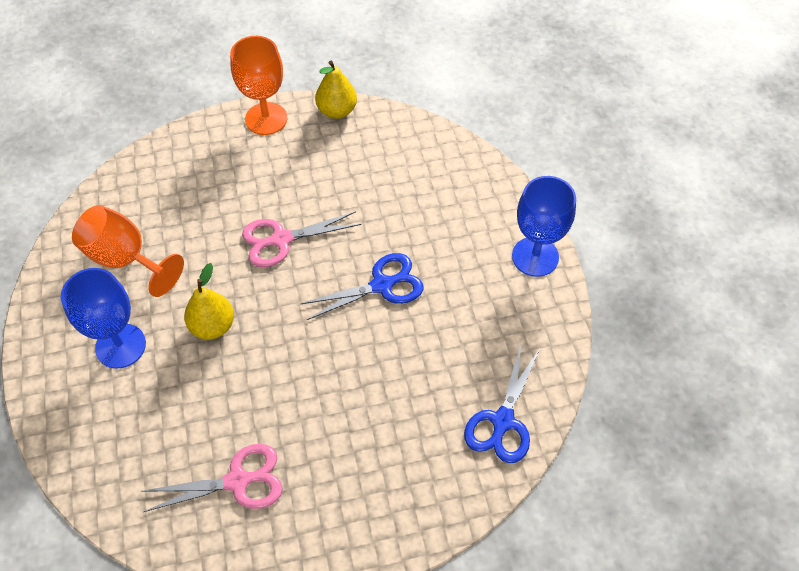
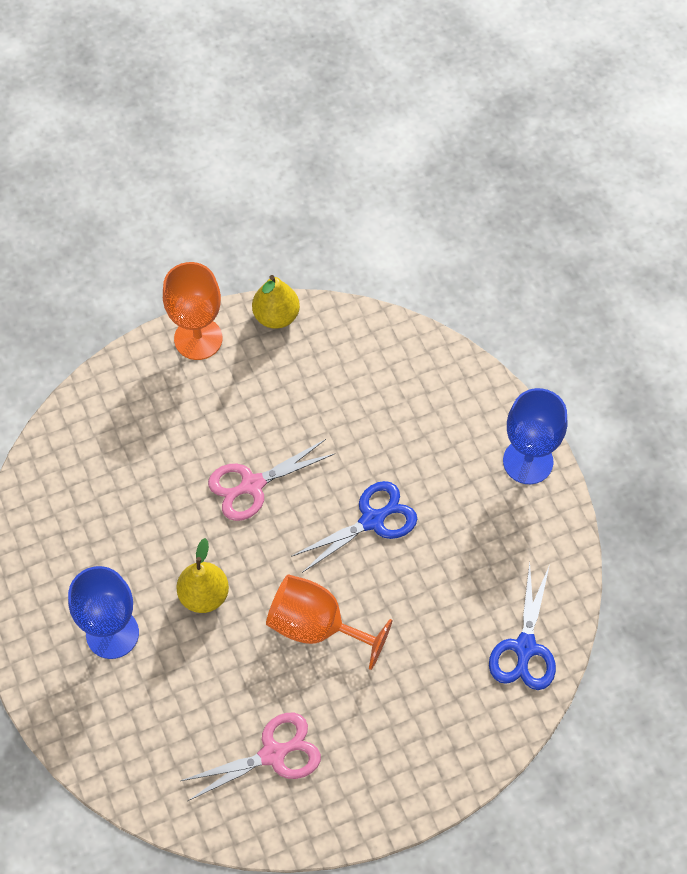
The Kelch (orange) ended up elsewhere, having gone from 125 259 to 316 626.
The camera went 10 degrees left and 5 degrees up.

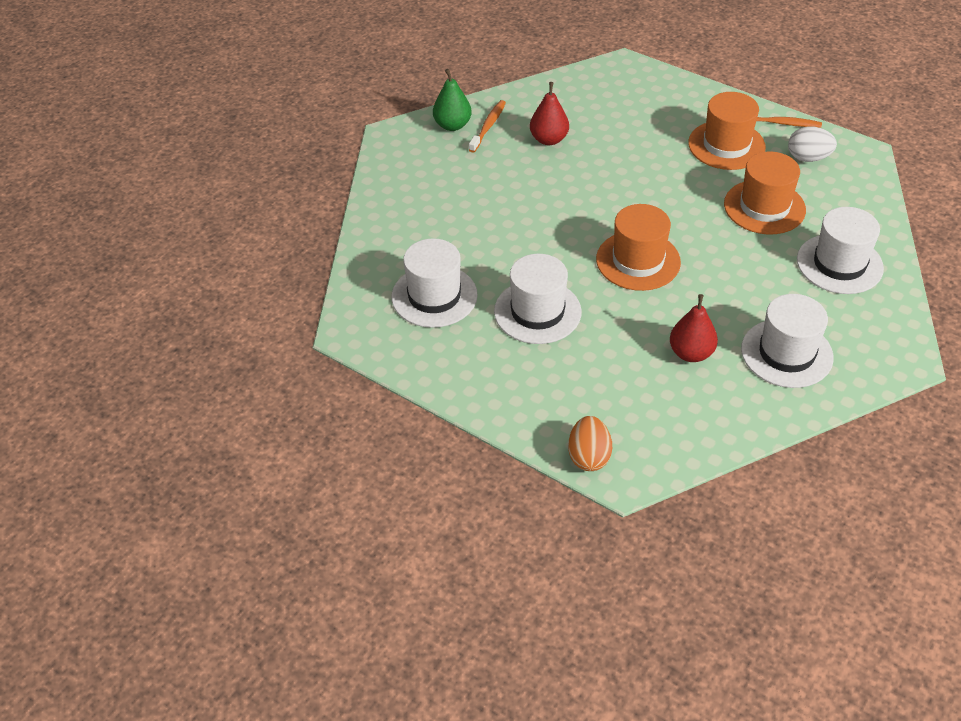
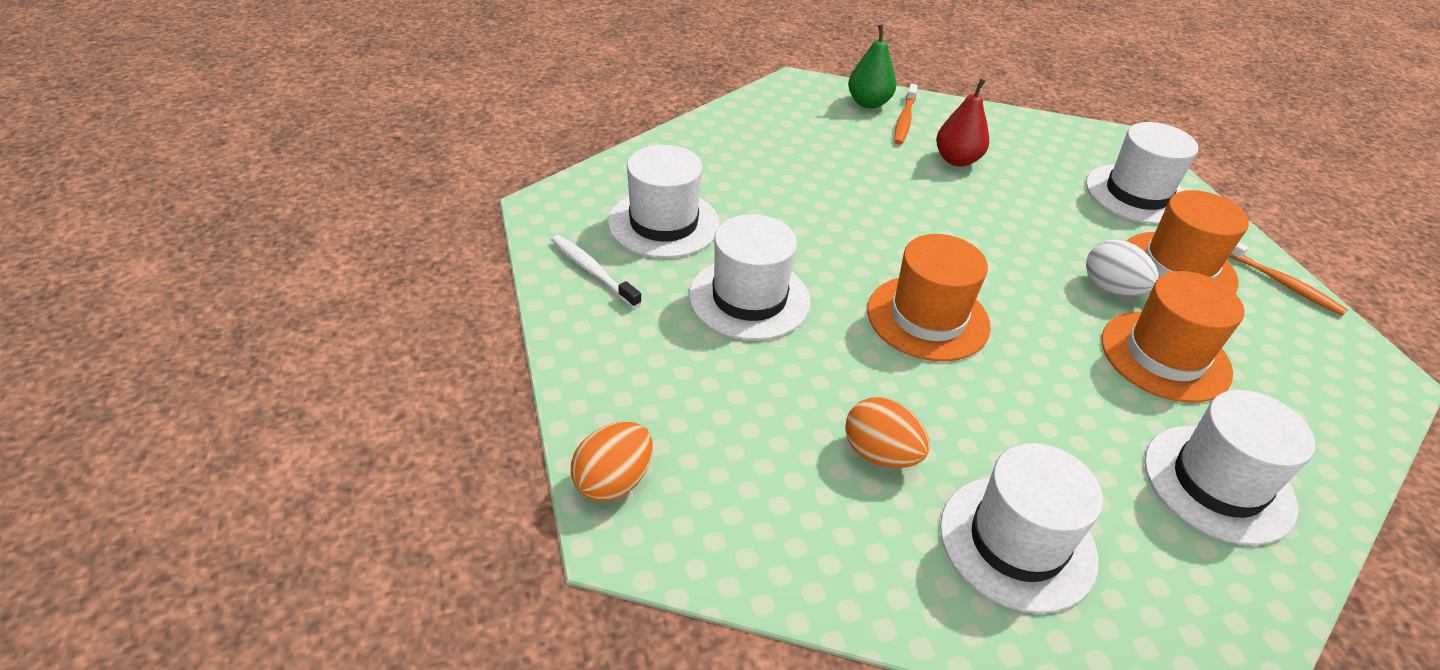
The second view gained the Zahnbürste (weiß) at 592 271.
Where the Birne (rot) stood at 691 353, the Ei (orange) came to stand at 880 454.
The Zahnbürste (orange) at 488 126 ended up facing another way, 135 degrees clockwise from before.
The second view gained the Hut (weiß) at 1137 194.
The Ei (weiß) ended up elsewhere, having gone from 808 158 to 1111 289.
The camera went 35 degrees right and 5 degrees down.

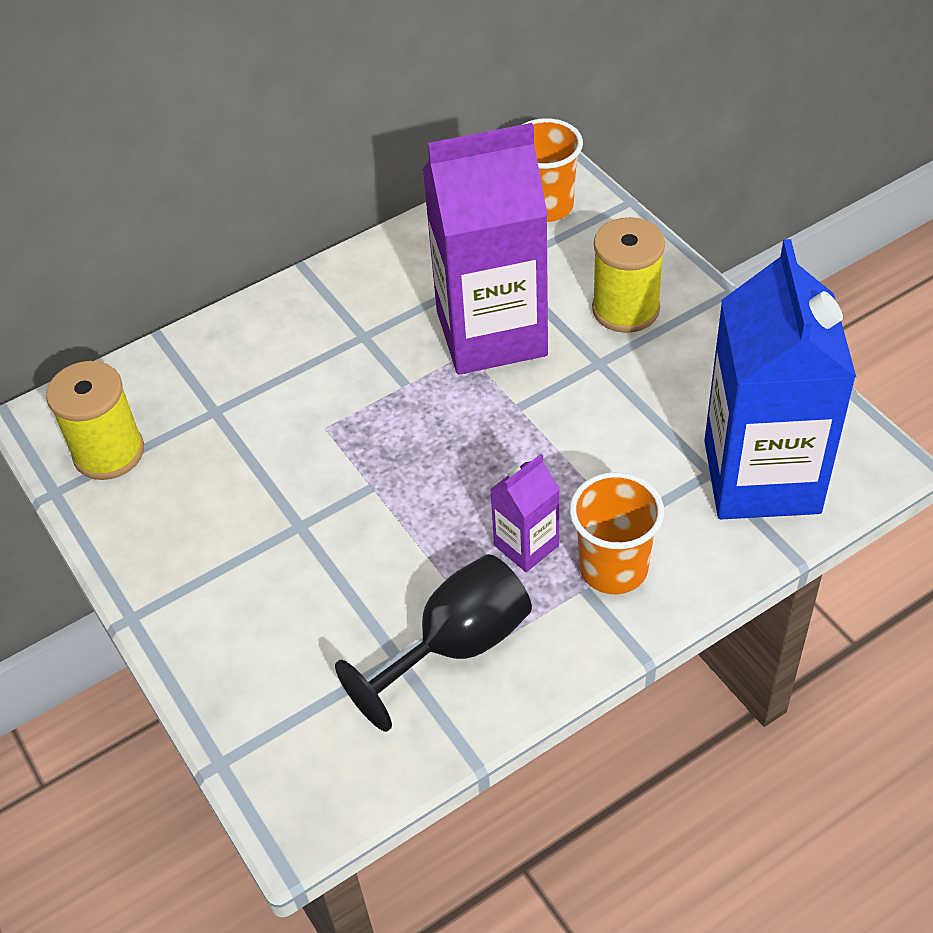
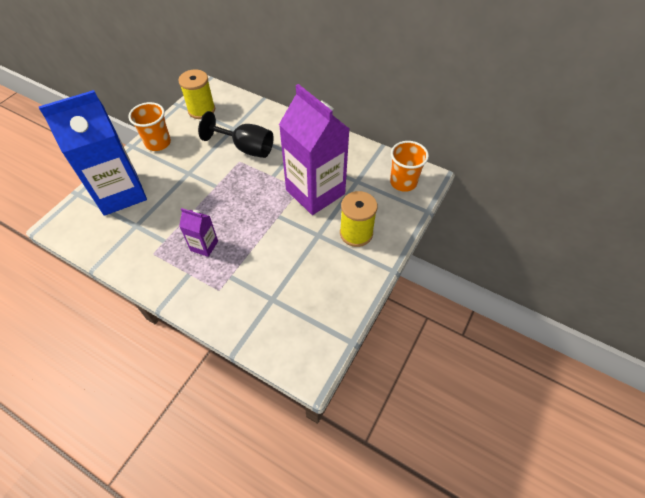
The Getränkekarton (blau) ended up elsewhere, having gone from 761 476 to 120 193.
The Becher (orange) ended up elsewhere, having gone from 613 568 to 158 143.
The Kelch (schwarz) ended up elsewhere, having gone from 457 646 to 246 148.
The camera went 60 degrees right and 5 degrees up.

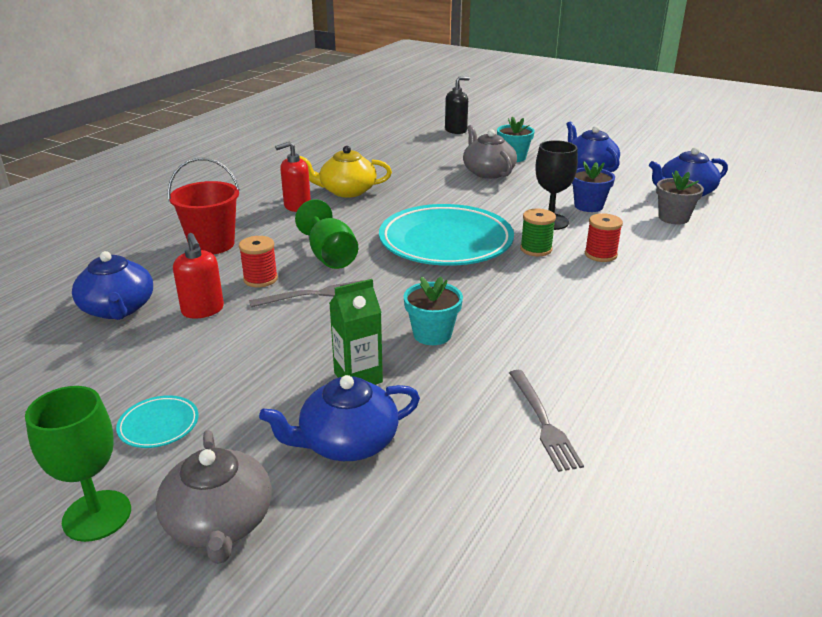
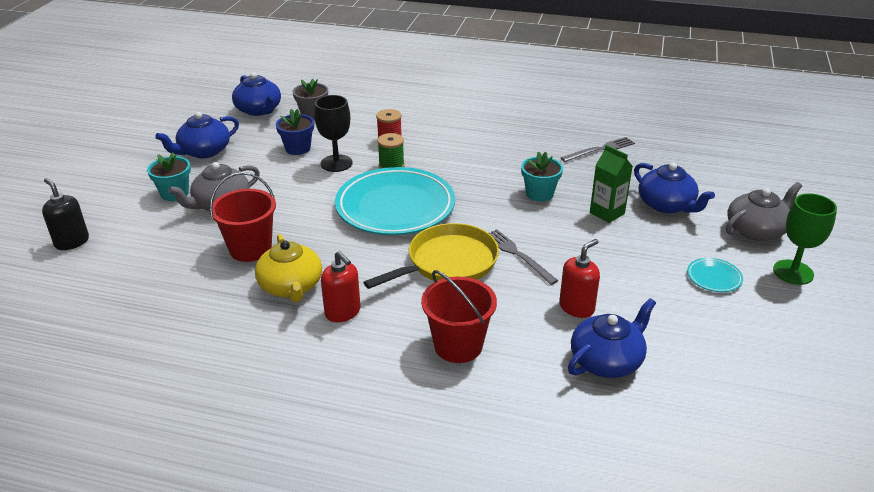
The second view gained the Eimer (rot) at 250 249.
Where the Kelch (grün) stood at 330 256, the Pfanne (gelb) came to stand at 448 262.
The second view lost the Garnrolle (rot) at 260 279.
The camera went 105 degrees left and 5 degrees up.

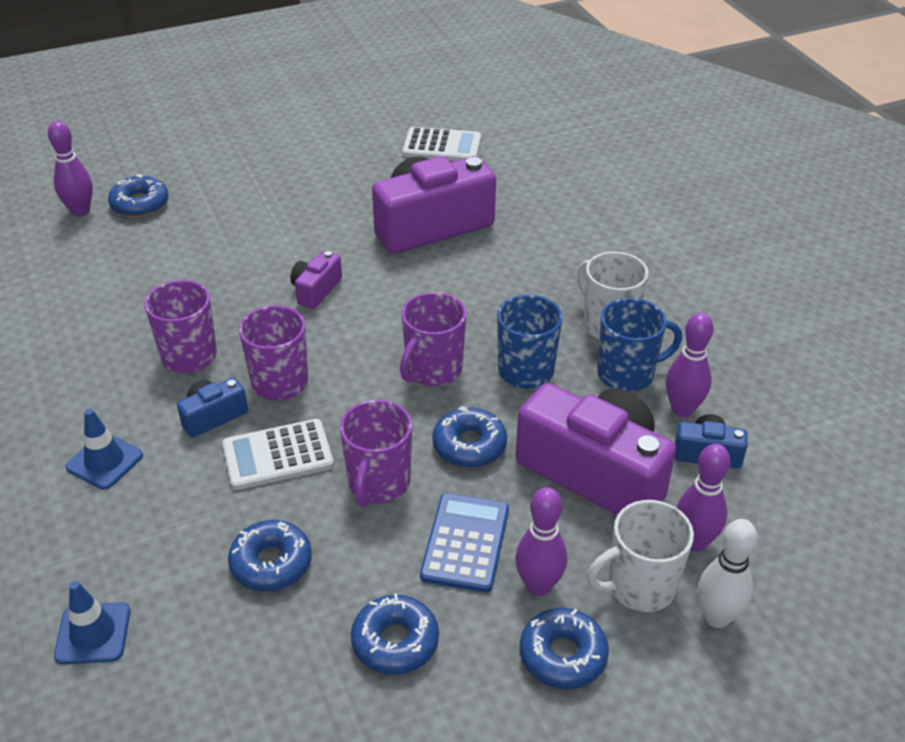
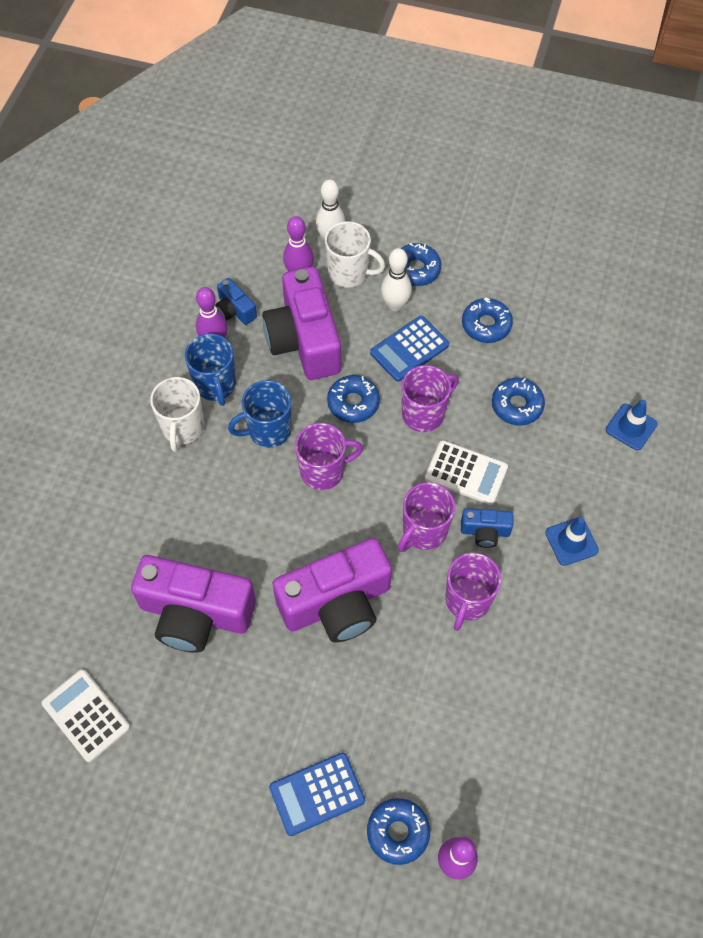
The Tasse (blau) at 627 374 ended up facing another way, 135 degrees counterclockwise from before.
The second view gained the Taschenrechner (blau) at 317 794.
The size of the Kamera (lila) at 316 290 changed by a factor of 2.19.
What was the Bowlingkegel (lila) at 538 585 turned into the Bowlingkegel (weiß) at 395 305.
The camera went 140 degrees left and 20 degrees up.

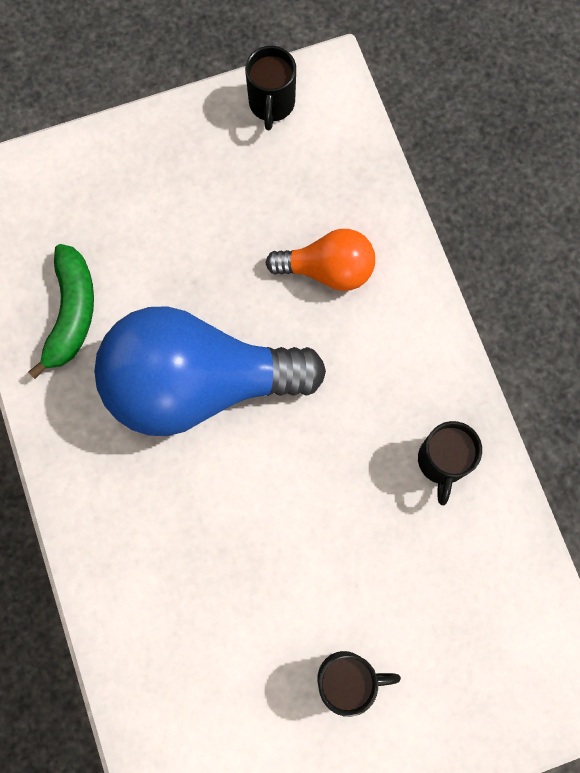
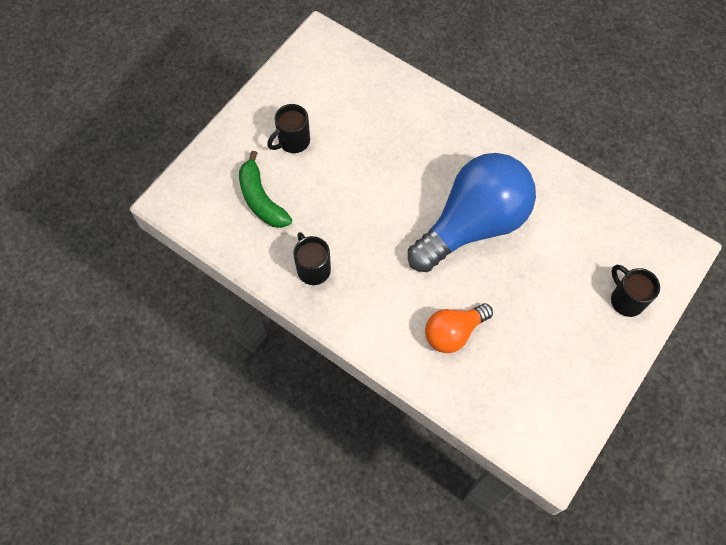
The Banane (grün) ended up elsewhere, having gone from 71 313 to 261 199.
The Tasse (schwarz) ended up elsewhere, having gone from 271 104 to 626 300.
The camera went 145 degrees right and 10 degrees down.

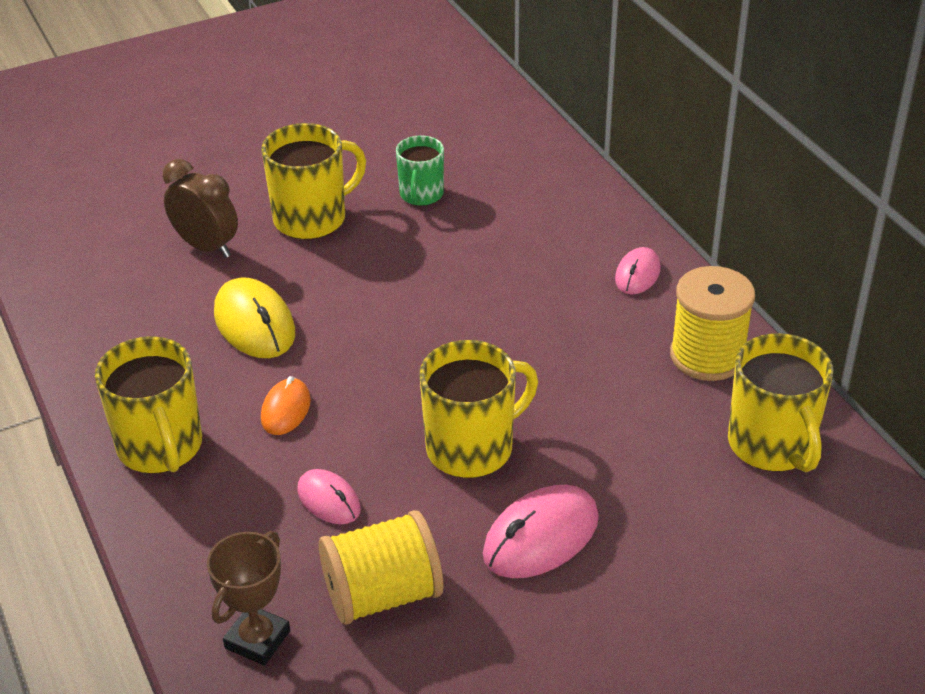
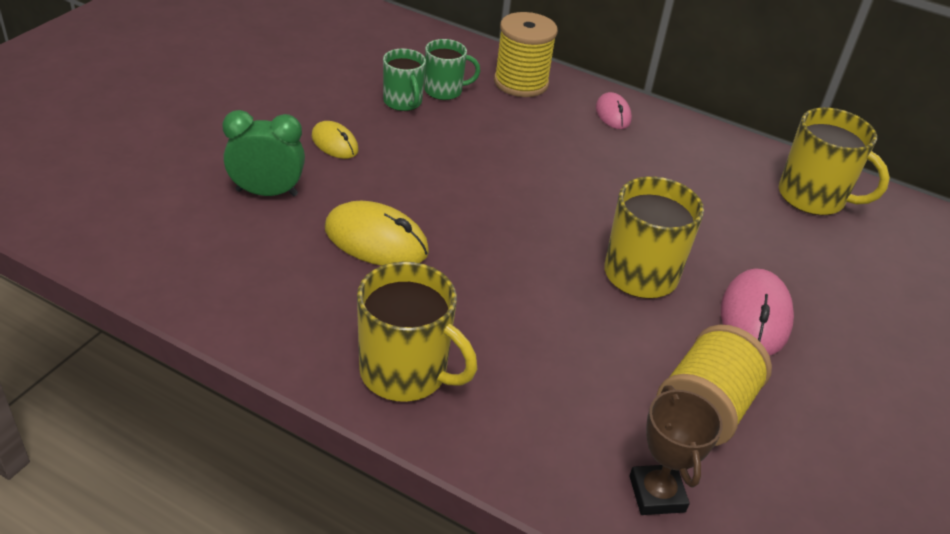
What was the Wecker (braun) at 206 247 turned into the Wecker (grün) at 267 192.
Where the Tasse (gelb) stood at 312 218, the Computermaus (gelb) came to stand at 334 143.
The second view gained the Tasse (grün) at 444 91.
The Garnrolle (gelb) ended up elsewhere, having gone from 707 356 to 521 83.
The second view lost the Computermaus (orange) at 286 410.
The second view lost the Computermaus (rosa) at 329 500.
The camera went 40 degrees left and 0 degrees up.

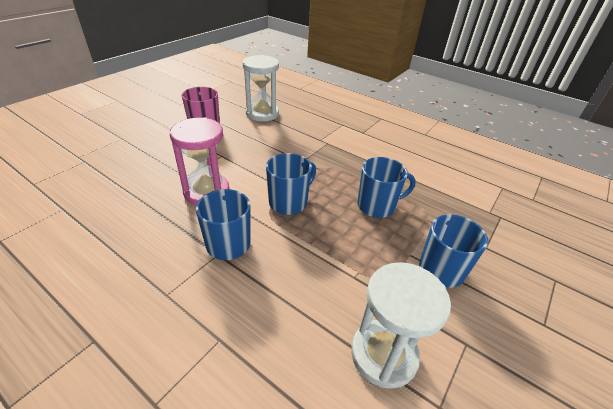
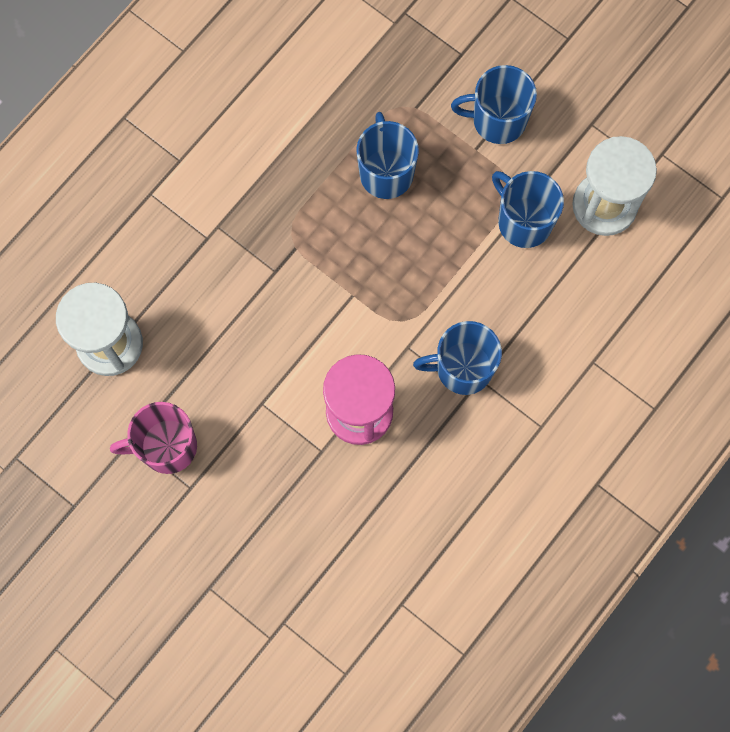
The Tasse (blau) ended up elsewhere, having gone from 289 202 to 523 221.
The camera went 85 degrees left and 35 degrees up.

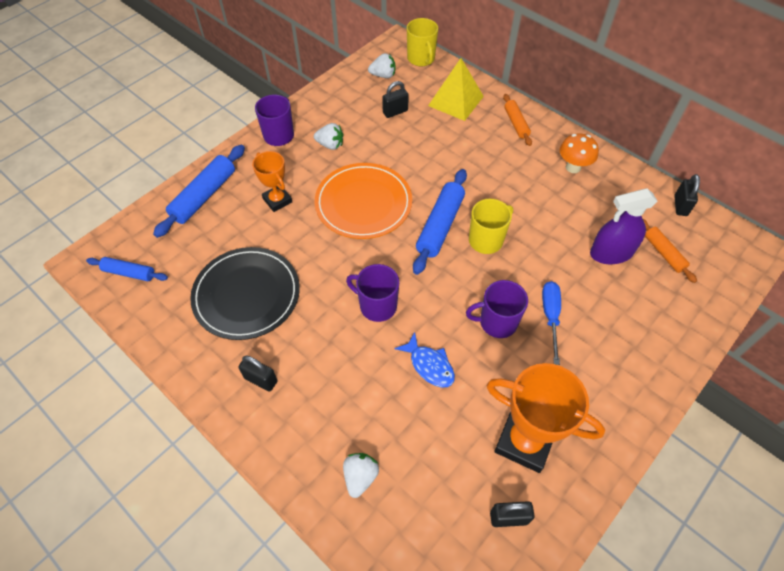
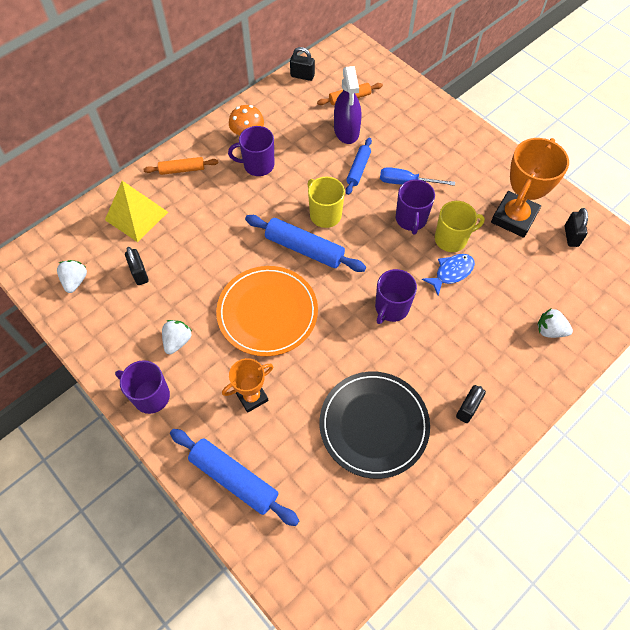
The second view gained the Tasse (lila) at 258 165.
The Nudelholz (blau) ended up elsewhere, having gone from 129 273 to 358 169.
The Tasse (gelb) ended up elsewhere, having gone from 421 59 to 451 239.
The camera went 85 degrees left and 5 degrees up.

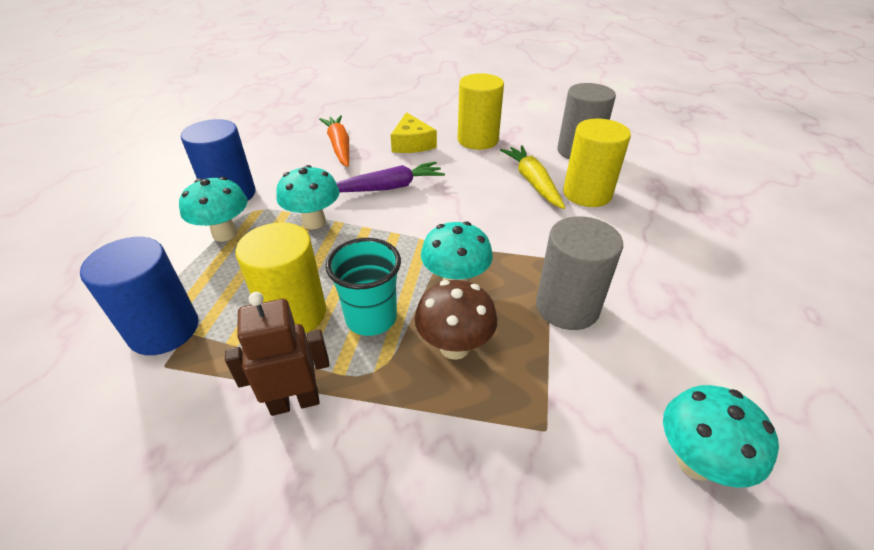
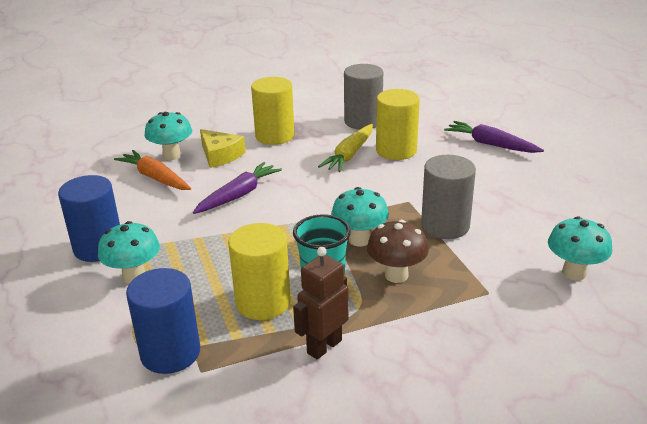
The Pilz (türkis) ended up elsewhere, having gone from 314 222 to 172 155.
The Karotte (gelb) at 532 182 ended up facing another way, 105 degrees counterclockwise from before.
The second view gained the Karotte (lila) at 491 144.
The camera went 30 degrees left and 10 degrees down.

